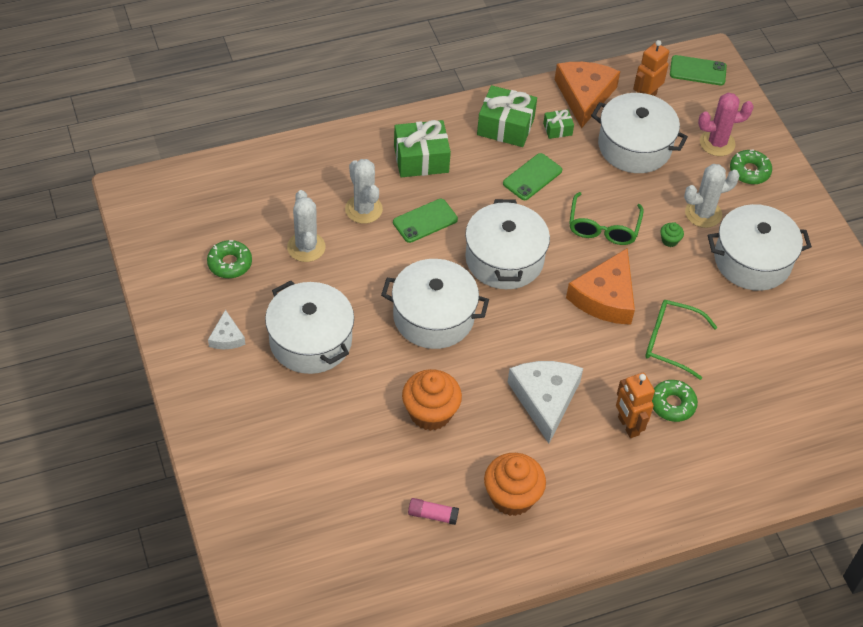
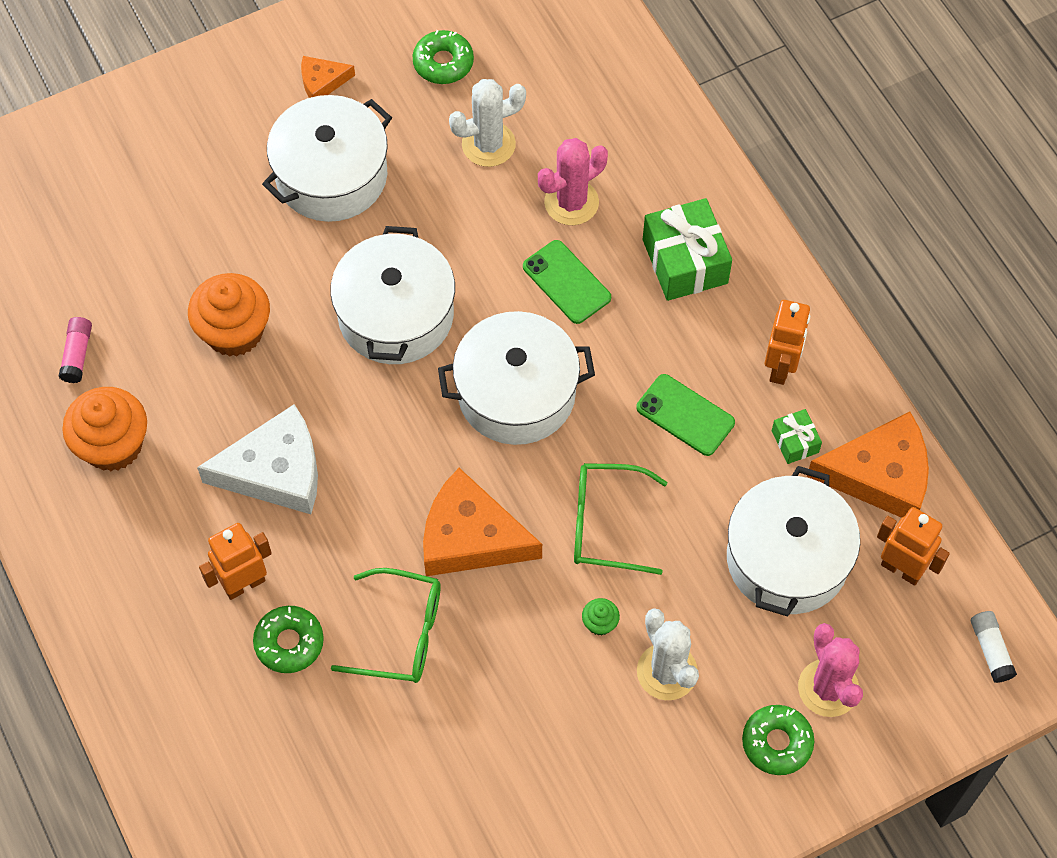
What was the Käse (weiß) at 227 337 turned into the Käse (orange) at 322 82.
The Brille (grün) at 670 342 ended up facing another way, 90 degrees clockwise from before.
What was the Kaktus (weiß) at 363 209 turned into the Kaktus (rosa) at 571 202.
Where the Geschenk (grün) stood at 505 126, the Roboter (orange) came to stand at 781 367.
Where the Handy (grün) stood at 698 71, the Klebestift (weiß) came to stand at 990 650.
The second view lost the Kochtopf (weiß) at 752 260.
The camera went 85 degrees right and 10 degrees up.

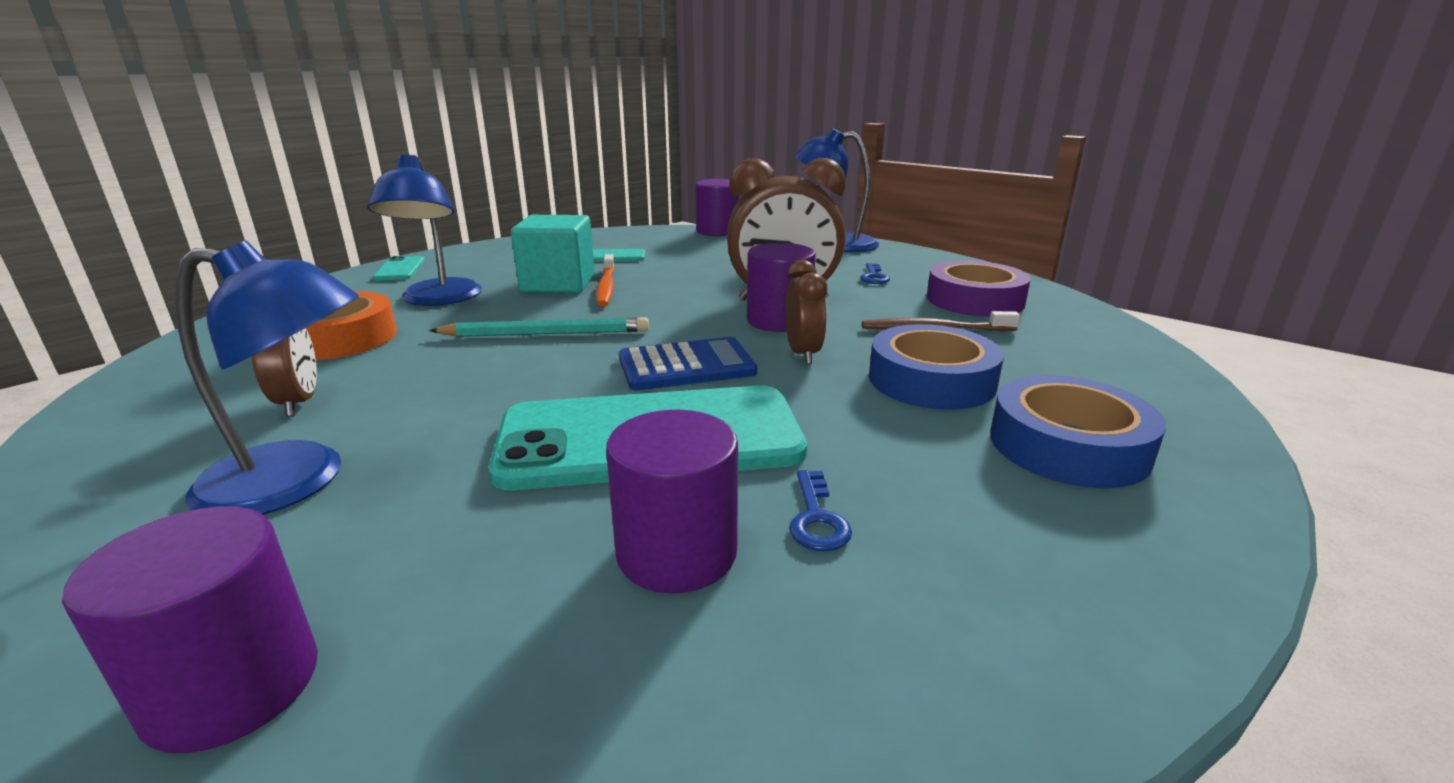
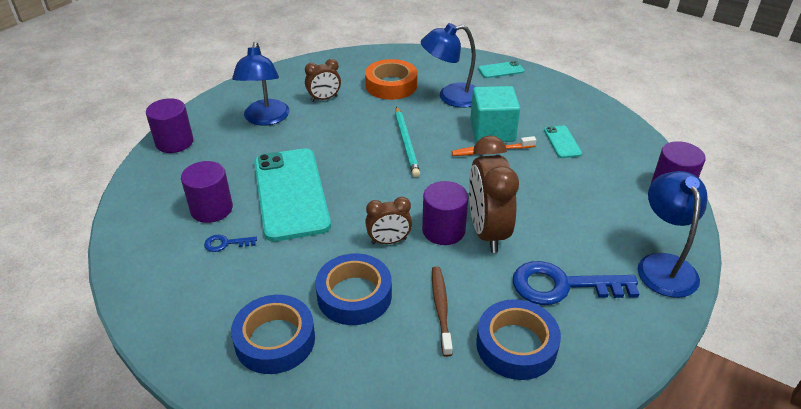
What was the Klebeband (lila) at 974 300 turned into the Klebeband (blau) at 516 345.
The size of the Schlüssel (blau) at 874 277 changed by a factor of 2.24.
The second view lost the Taschenrechner (blau) at 686 366.
The camera went 85 degrees right and 15 degrees up.

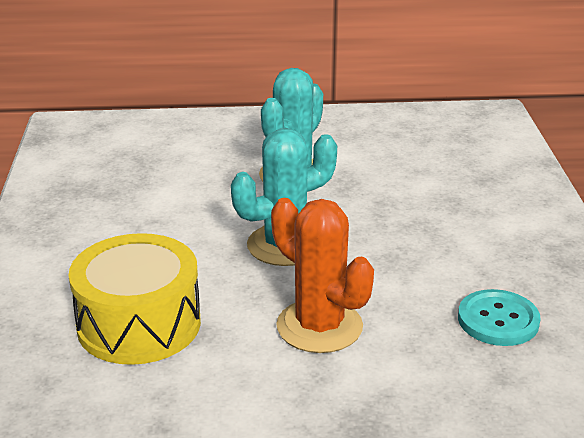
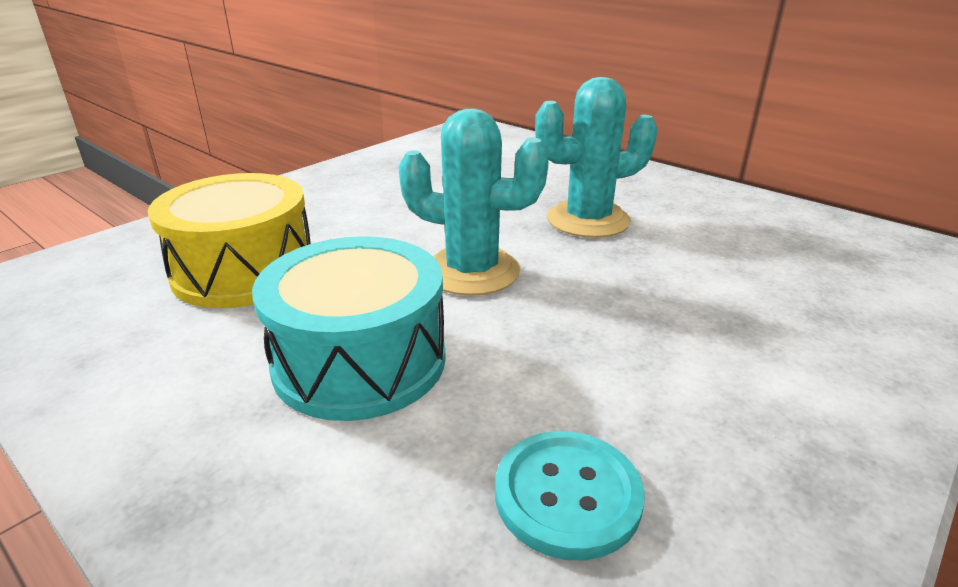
Where the Kaktus (orange) stood at 319 326, the Trommel (türkis) came to stand at 359 361.
The camera went 45 degrees right and 0 degrees up.

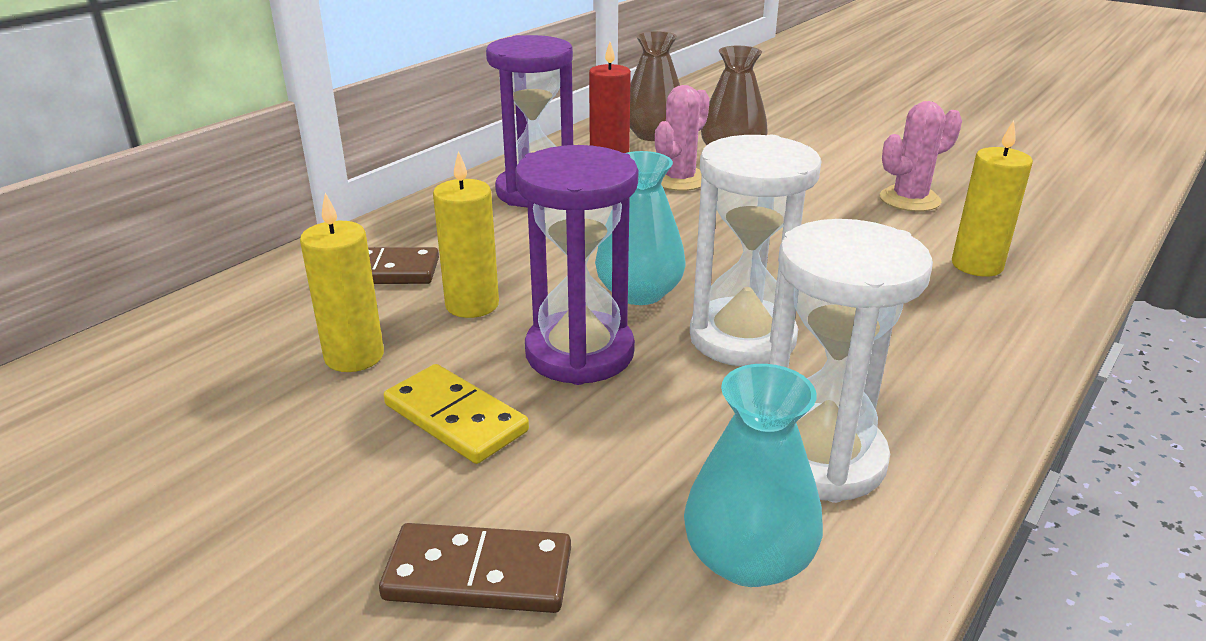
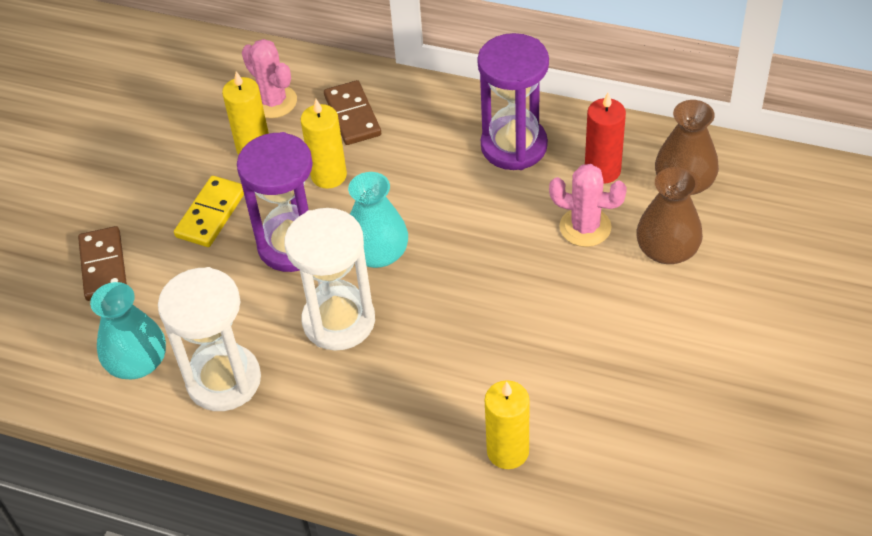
The Kaktus (rosa) ended up elsewhere, having gone from 909 199 to 273 102.
The camera went 75 degrees right and 20 degrees up.

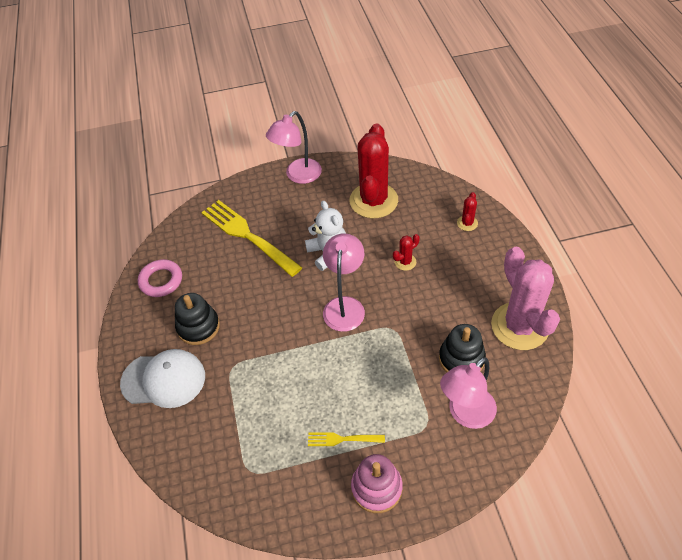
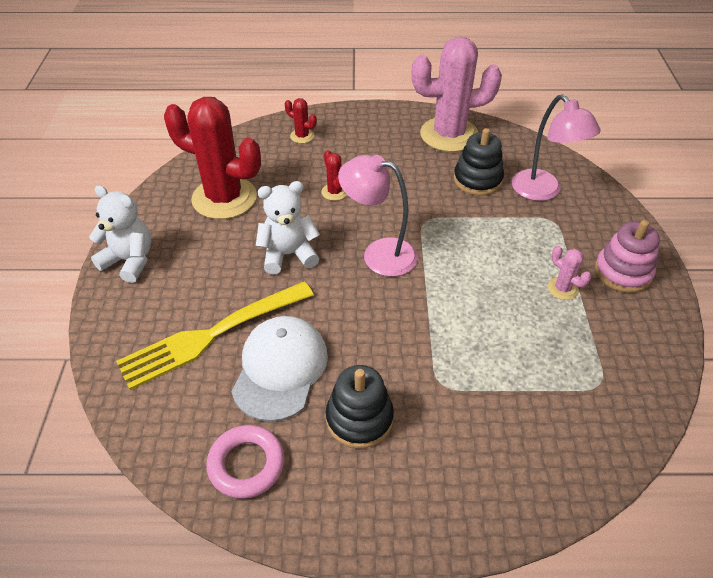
Where the Lampe (rosa) stood at 298 176, the Teddybär (weiß) came to stand at 130 261.
The Kappe (weiß) ended up elsewhere, having gone from 163 380 to 280 369.
Where the Gabel (gelb) stood at 343 439, the Kaktus (rosa) came to stand at 562 288.
The camera went 80 degrees left and 5 degrees down.

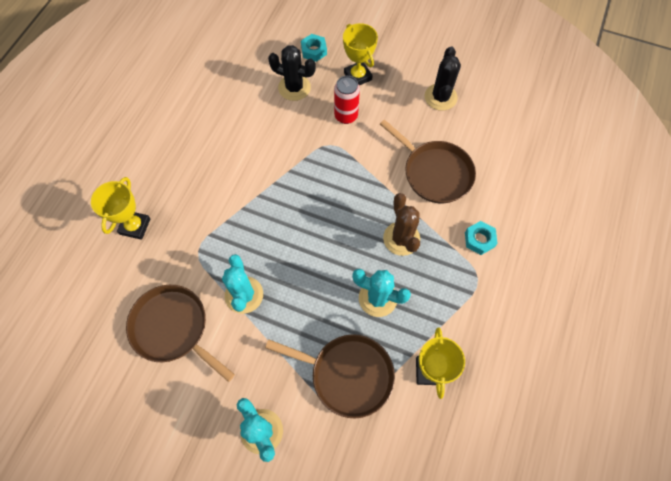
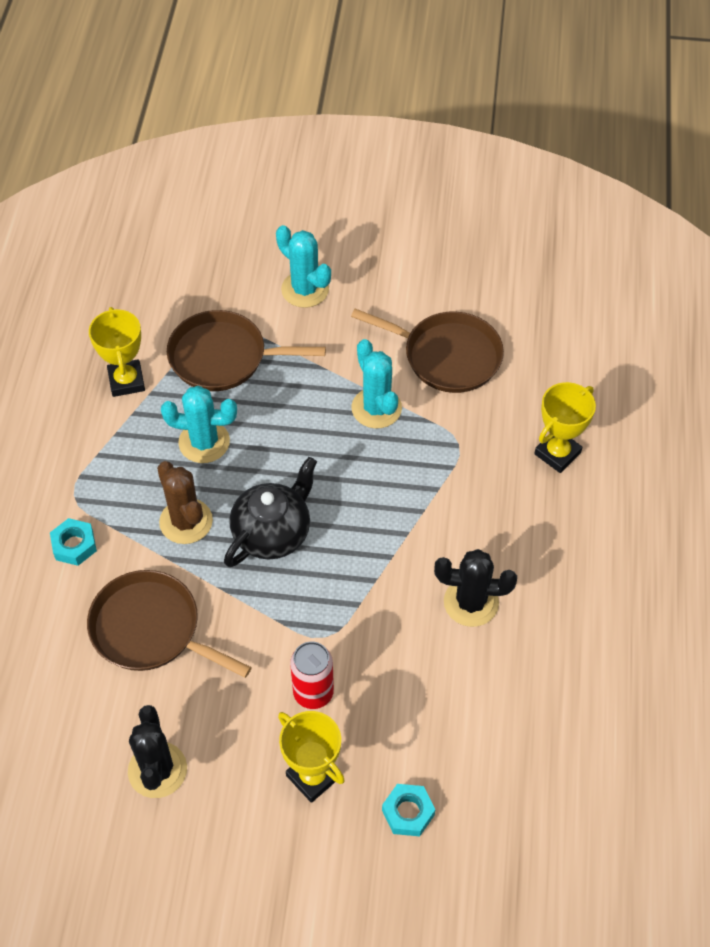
The second view gained the Teekanne (schwarz) at 273 532.
The Kaktus (schwarz) ended up elsewhere, having gone from 294 88 to 471 602.
The Pokal (gelb) at 135 226 ended up facing another way, 45 degrees clockwise from before.
The camera went 165 degrees right and 10 degrees down.

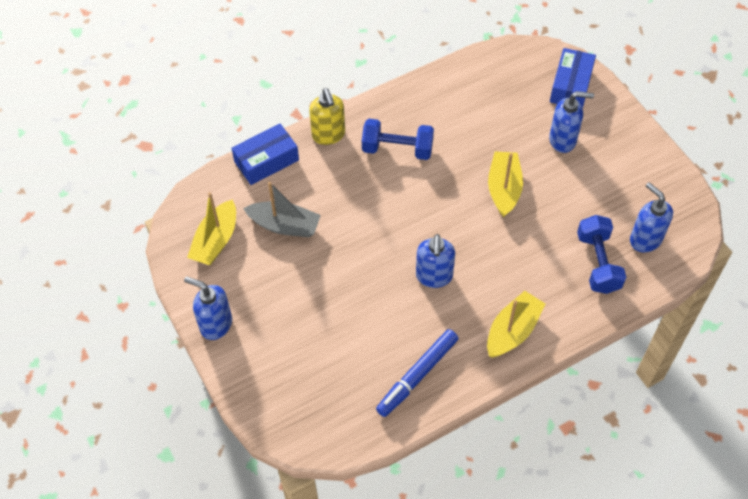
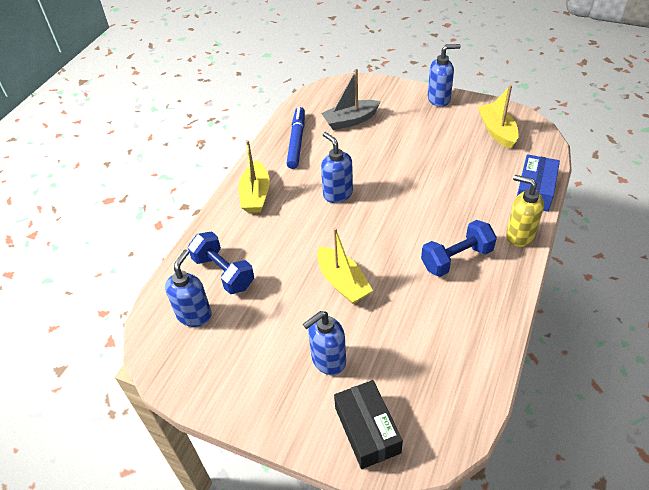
The Seifenspender (blau) at 645 239 ended up facing another way, 90 degrees counterclockwise from before.
The Boot (grau) ended up elsewhere, having gone from 284 225 to 350 120.
What was the Schachtel (blau) at 571 86 turned into the Schachtel (schwarz) at 367 430.
The camera went 145 degrees right and 10 degrees down.

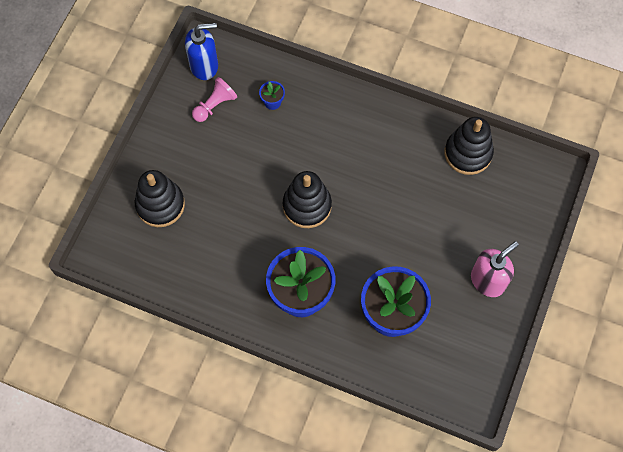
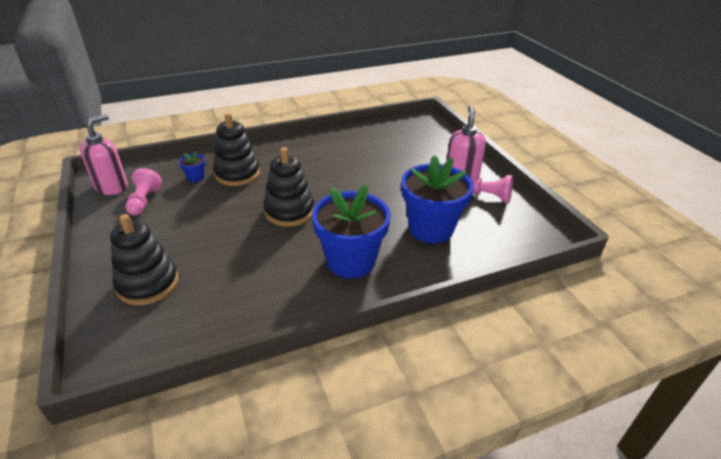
What was the Seifenspender (blau) at 204 65 turned into the Seifenspender (rosa) at 112 187.
The Stapelspielzeug (schwarz) ended up elsewhere, having gone from 468 153 to 237 174.
The second view gained the Bauer (rosa) at 488 196.
The camera went 45 degrees left and 30 degrees down.

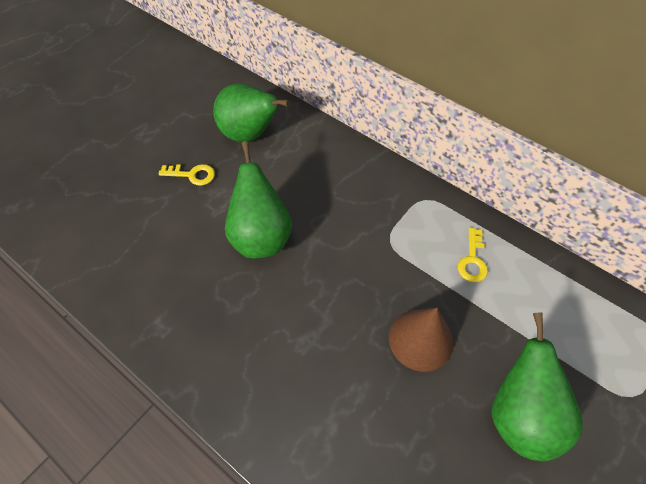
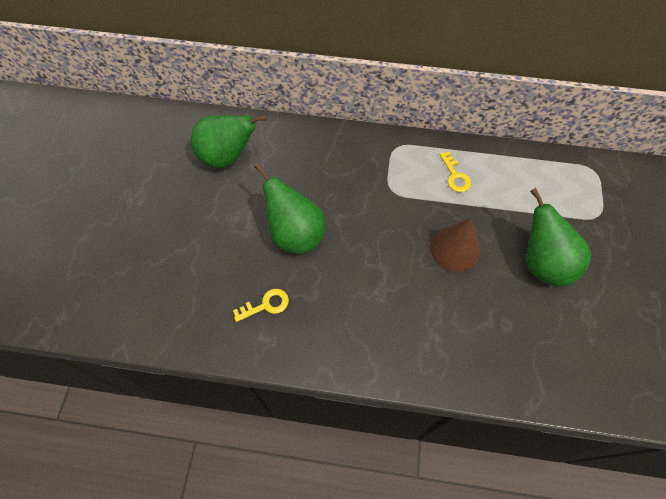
The Schlüssel (gelb) ended up elsewhere, having gone from 192 175 to 266 305.
The camera went 30 degrees left and 5 degrees up.

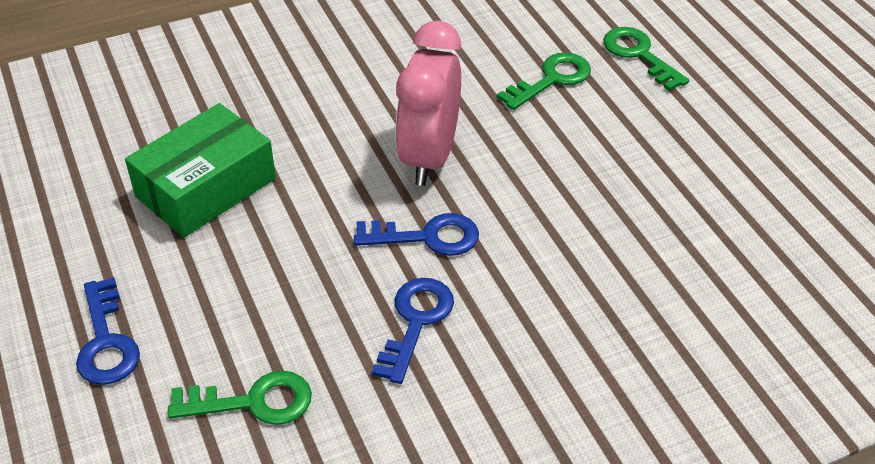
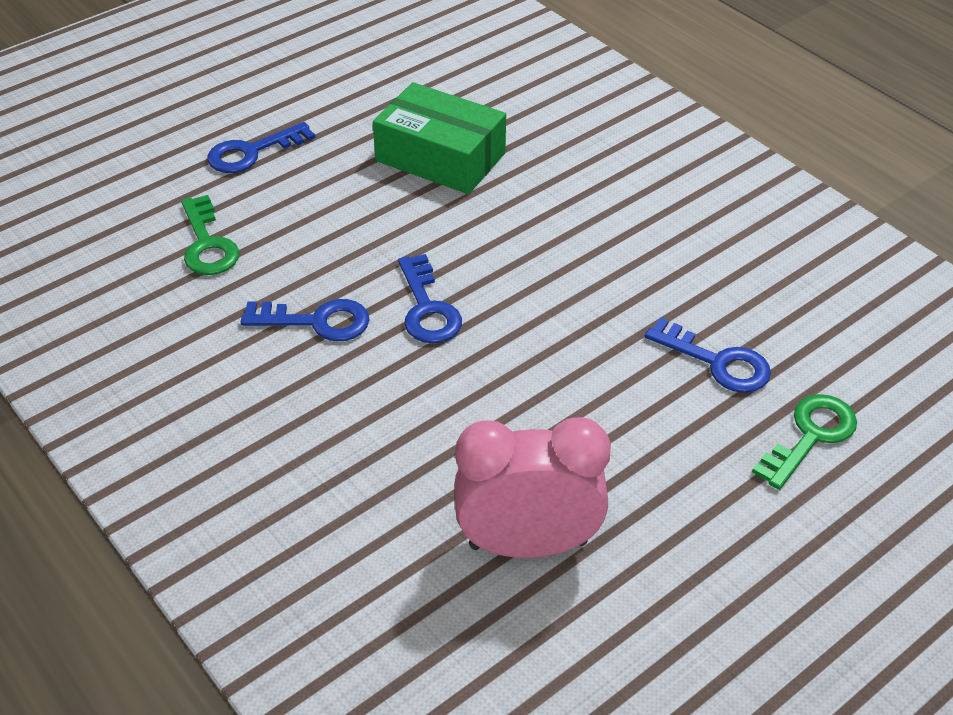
The Wecker (rosa) ended up elsewhere, having gone from 429 157 to 528 544.
What was the Schlüssel (grün) at 551 79 turned into the Schlüssel (blau) at 717 362.
The camera went 75 degrees right and 0 degrees up.

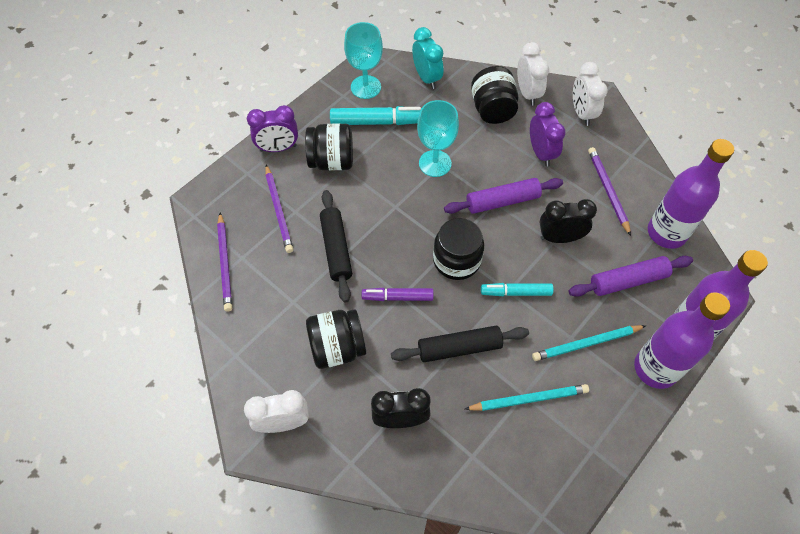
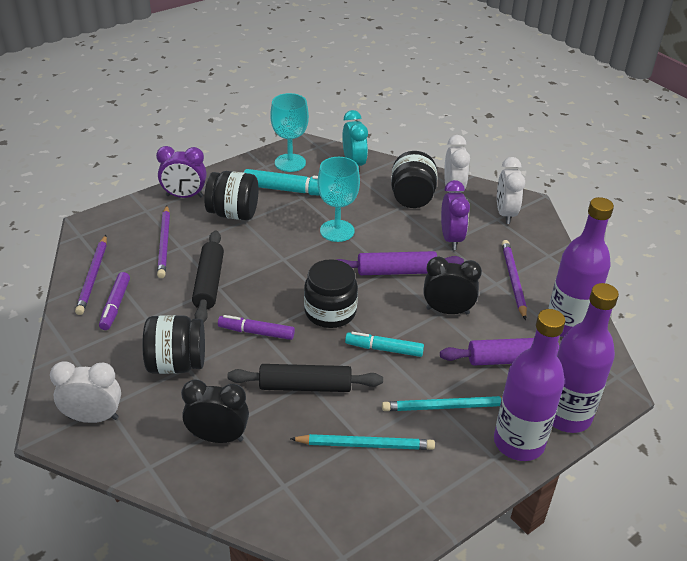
The second view gained the Filzstift (lila) at 115 305.
The camera went 10 degrees right and 20 degrees down.

